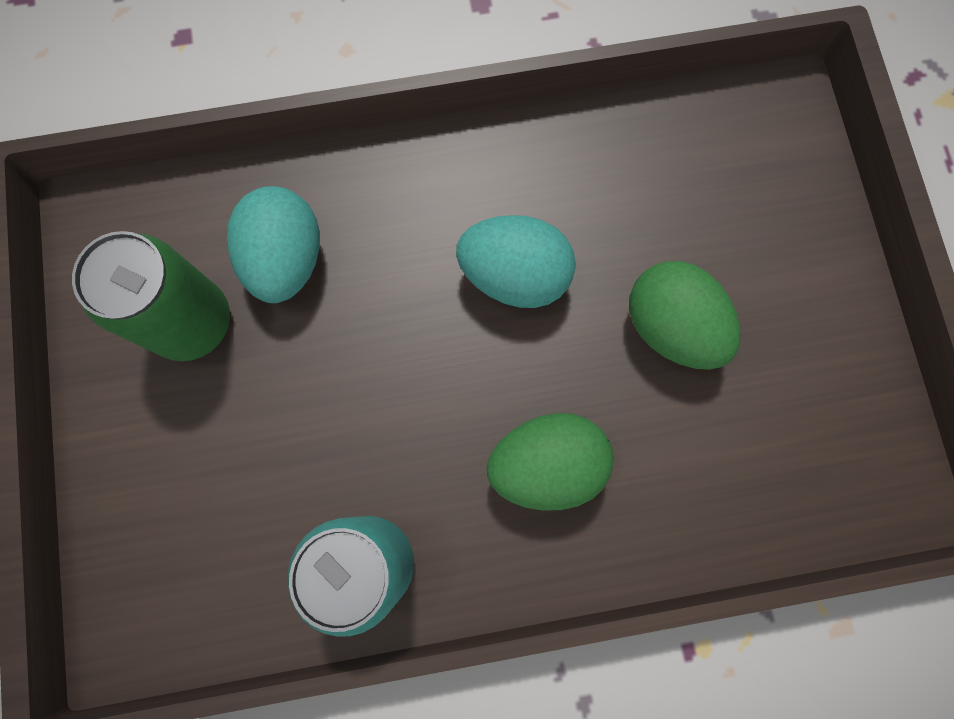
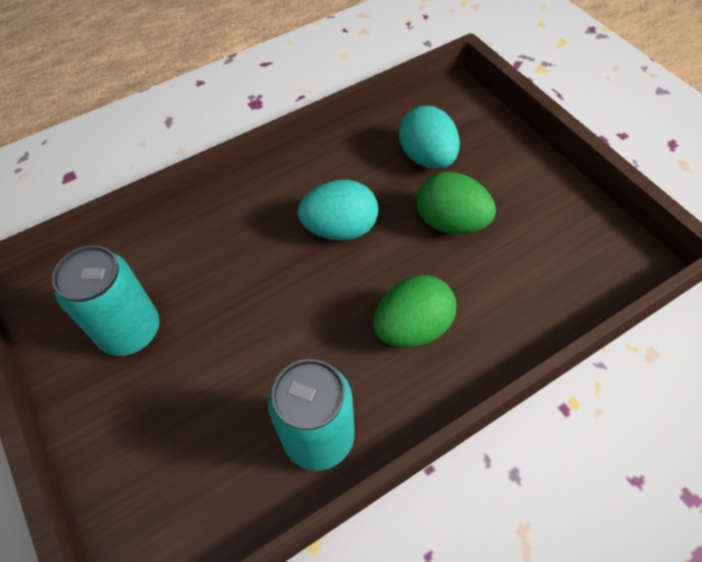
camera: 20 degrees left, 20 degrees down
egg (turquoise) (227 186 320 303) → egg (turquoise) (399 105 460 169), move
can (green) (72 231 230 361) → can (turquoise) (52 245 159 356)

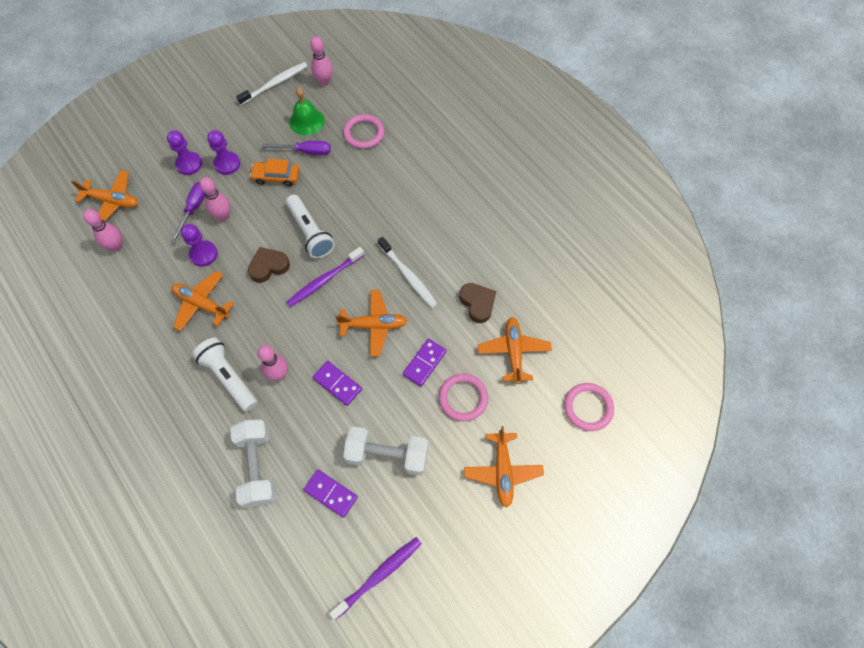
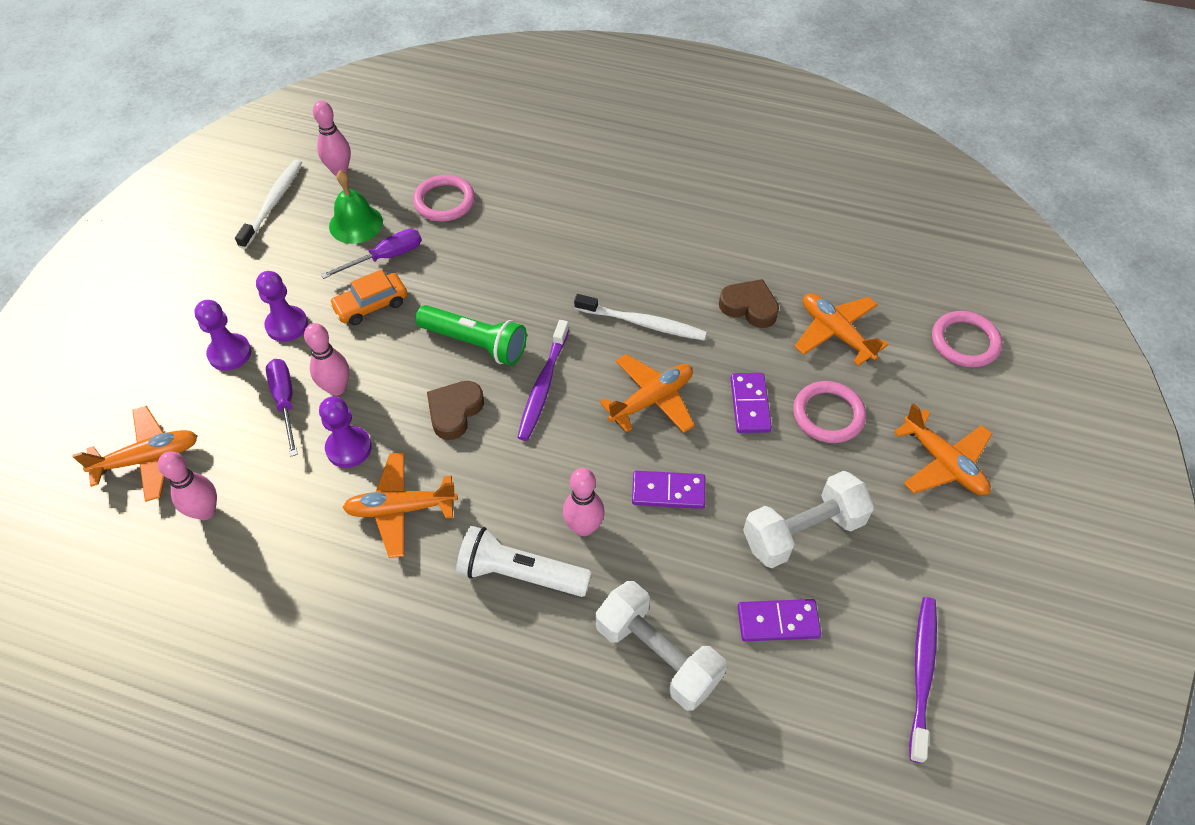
camera: 35 degrees left, 10 degrees down
flashlight (white) (286 195 335 259) → flashlight (green) (415 305 527 366)

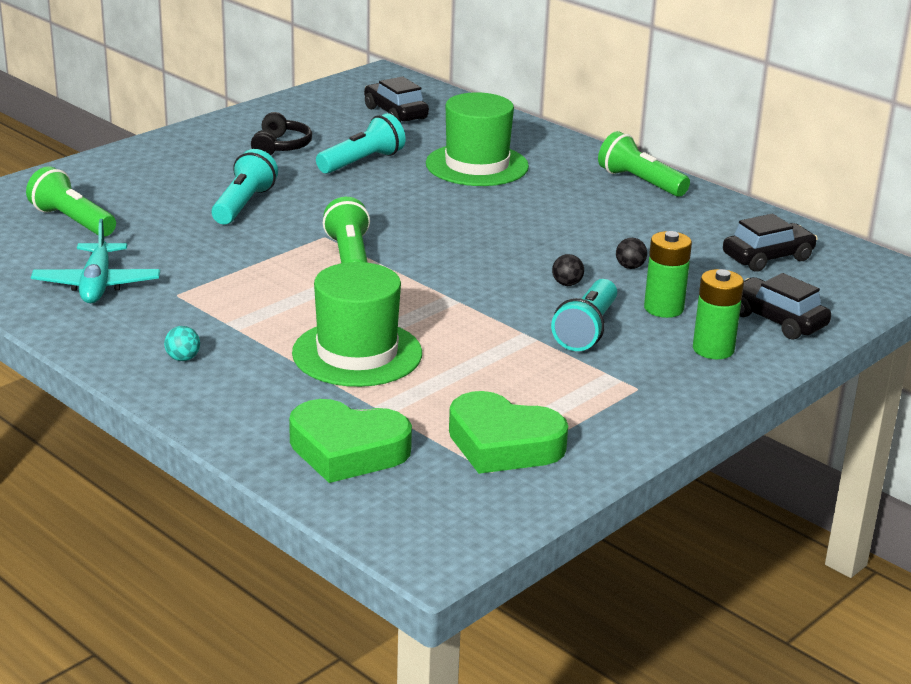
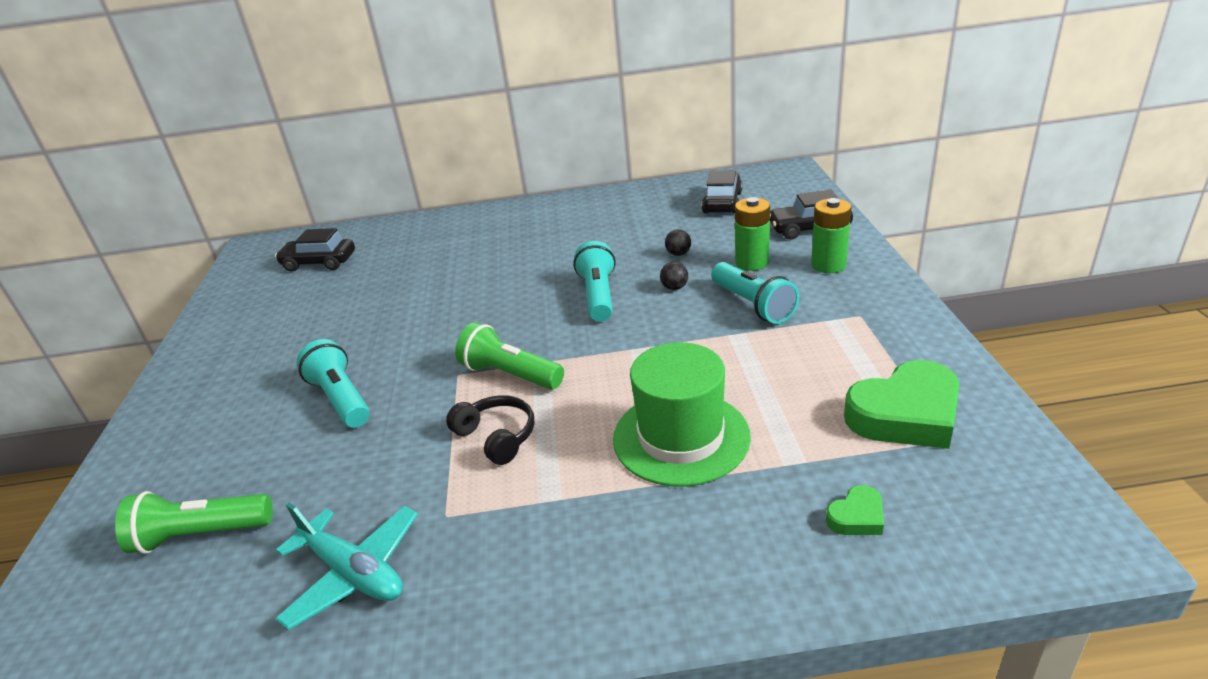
camera: 45 degrees left, 5 degrees up
ball (turquoise) (164 326 200 361) → -
hat (green) (426 92 529 186) → -
flashlight (green) (598 131 690 197) → -
headphones (black) (251 112 312 155) → headphones (black) (446 395 534 465), move
flashlight (turquoise) (316 113 405 174) → flashlight (turquoise) (573 241 616 322), move
heart (green) (289 399 412 483) → heart (green) (826 485 884 535), x0.46

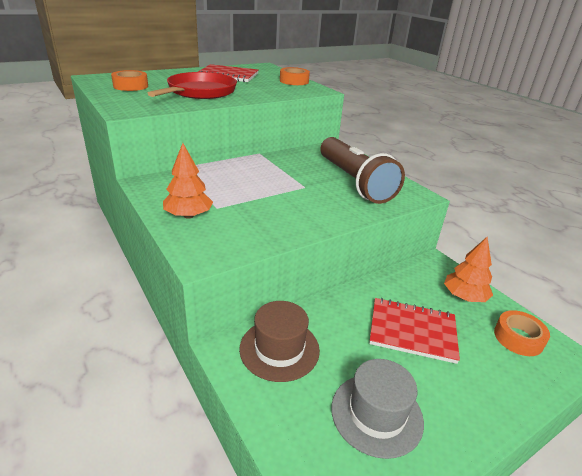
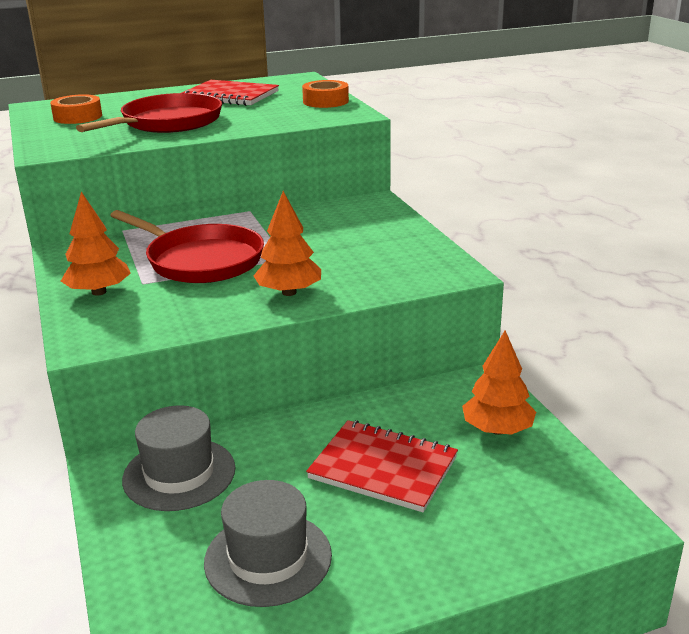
camera: 15 degrees right, 5 degrees down
flashlight (brown) (320 137 405 204) → -
tape (orange) (494 310 550 356) → -
- → pan (red) (110 210 264 283)
- → tree (orange) (253 191 321 296)
hat (brown) (239 301 320 382) → hat (grey) (122 405 235 511)

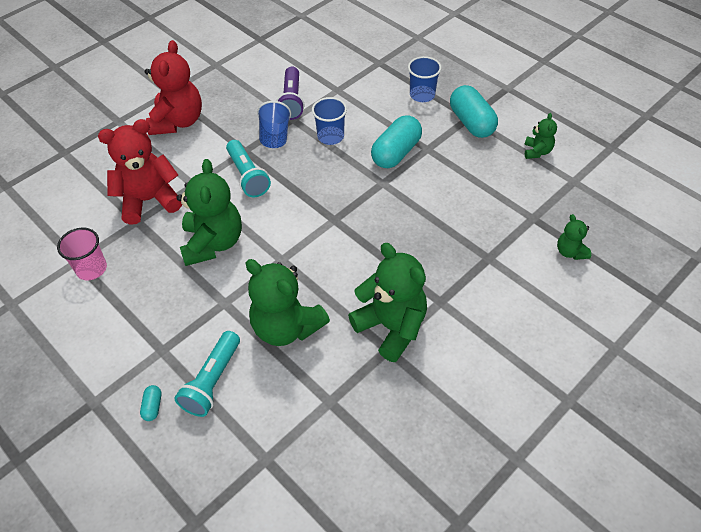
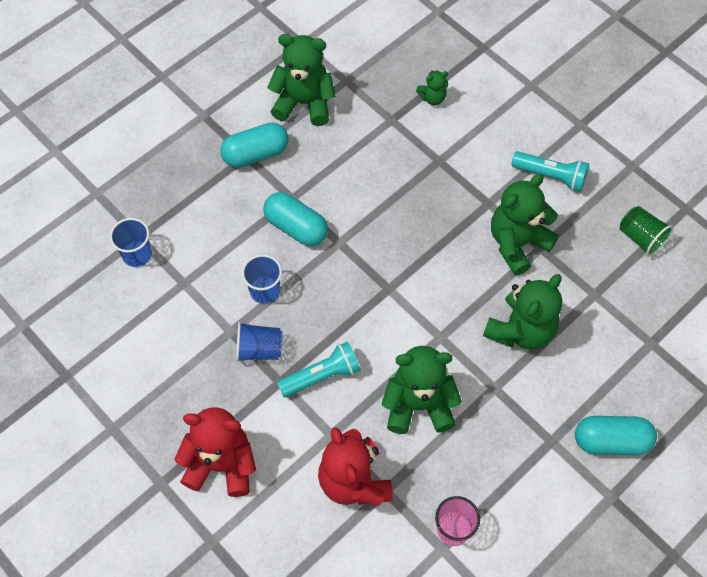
camera: 90 degrees left, 10 degrees up
flashlight (purple) (276 67 304 120) → -
- → cup (green) (620 206 673 257)
flashlight (turquoise) (174 331 240 417) → flashlight (turquoise) (511 151 589 192), move
cup (blue) (408 56 442 102) → cup (blue) (110 218 152 267), move
capsule (turquoise) (140 385 161 421) → capsule (turquoise) (575 416 657 455), x2.32
teddy bear (green) (524 113 557 159) → teddy bear (green) (267 34 335 126), x2.04

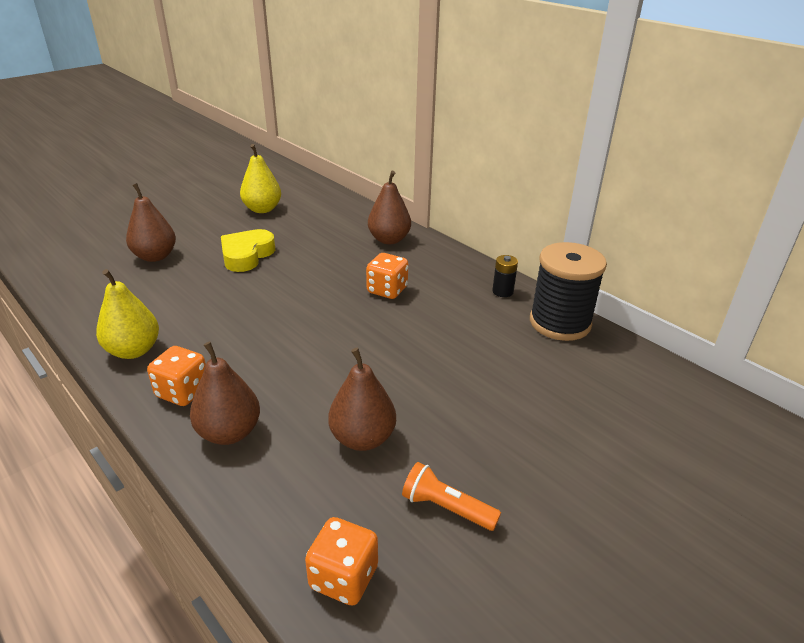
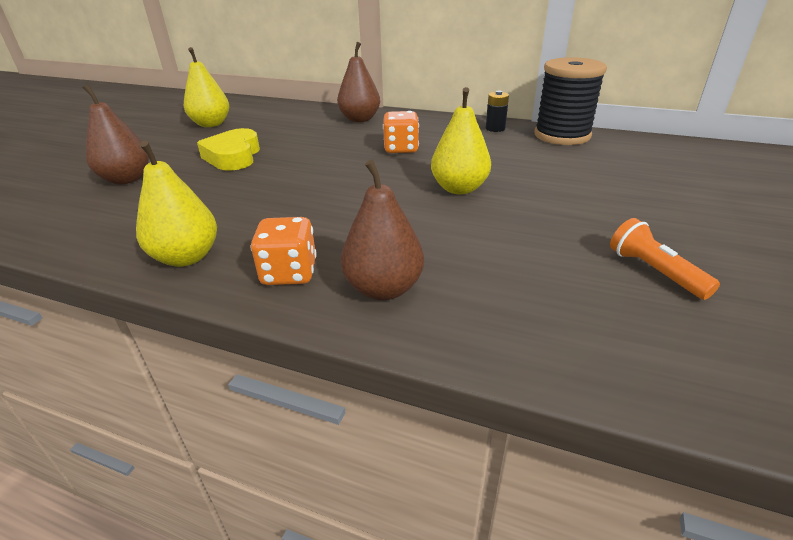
camera: 25 degrees left, 0 degrees up
dice (orange) (305 517 378 606) → -
pear (brown) (328 348 396 451) → -
- → pear (yellow) (431 87 491 194)
flashlight (orange) (402 462 501 531) → flashlight (orange) (610 218 720 300), 60 degrees clockwise

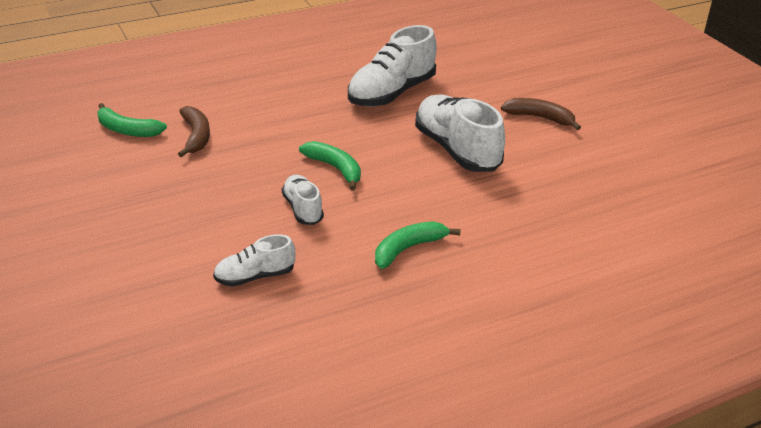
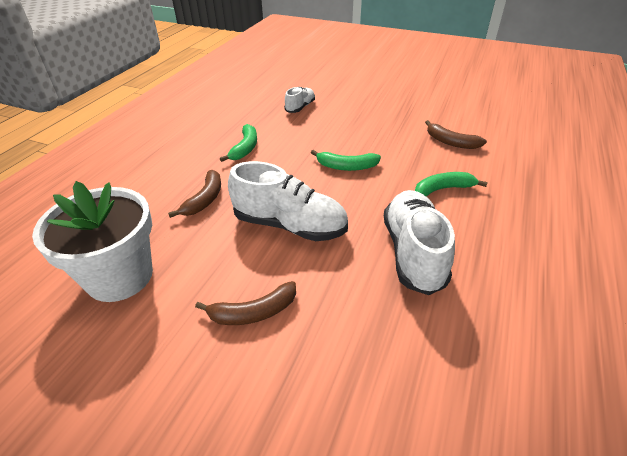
camera: 140 degrees right, 5 degrees up
shoe (white) (282 175 324 225) → -
- → flower pot (white) (32 181 153 302)
- → banana (brown) (168 170 221 218)
banana (green) (97 103 167 137) → banana (green) (415 172 488 197), move

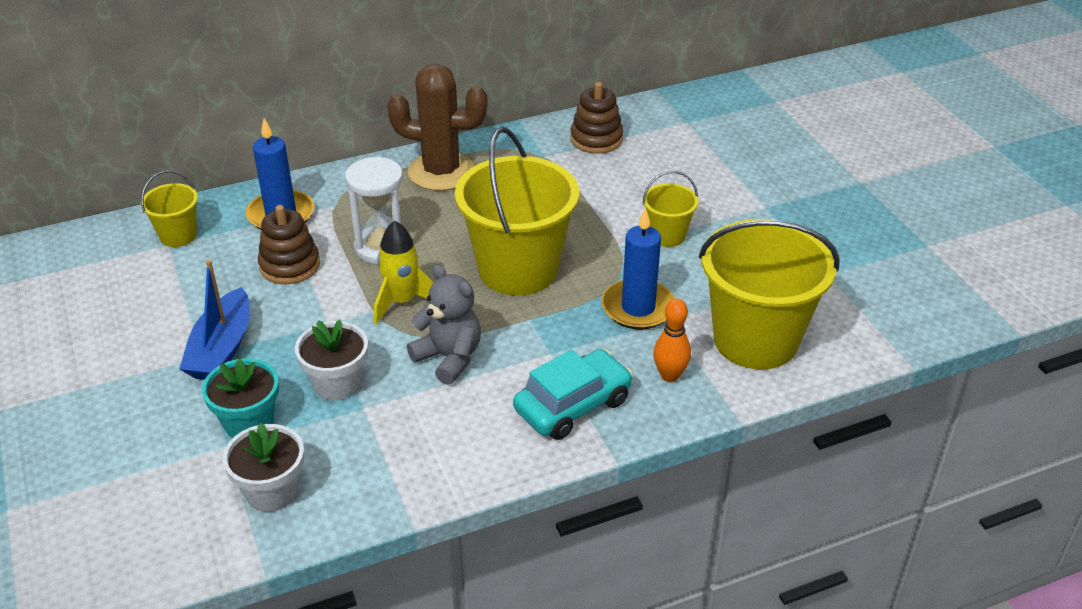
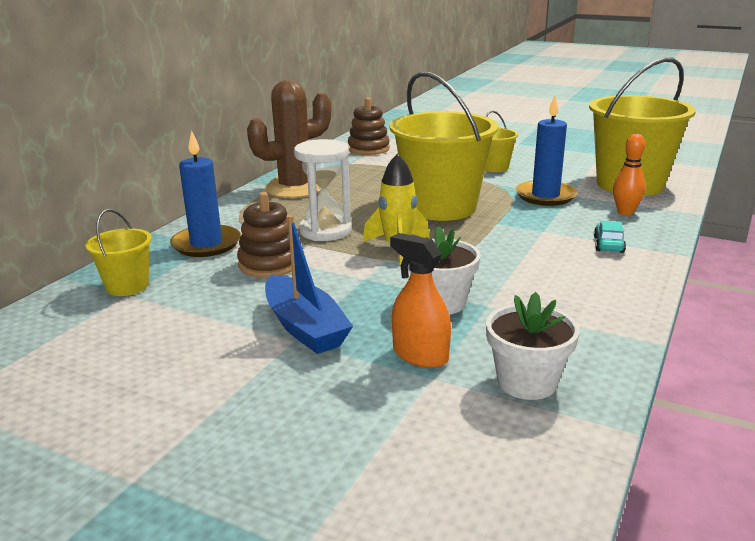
camera: 40 degrees left, 15 degrees down
teddy bear (grey) (407 264 481 385) → -
flower pot (turquoise) (202 358 279 438) → spray bottle (orange) (390 233 451 368)
car (turquoise) (513 349 633 440) → car (turquoise) (594 221 626 253), x0.51

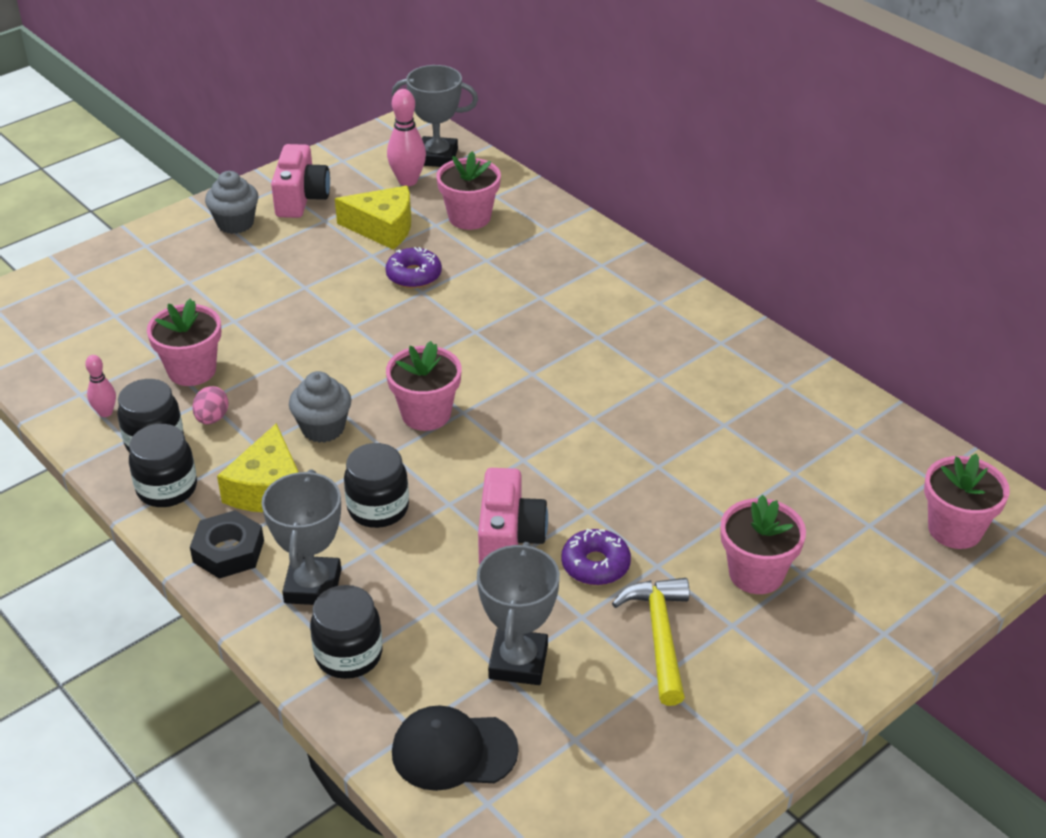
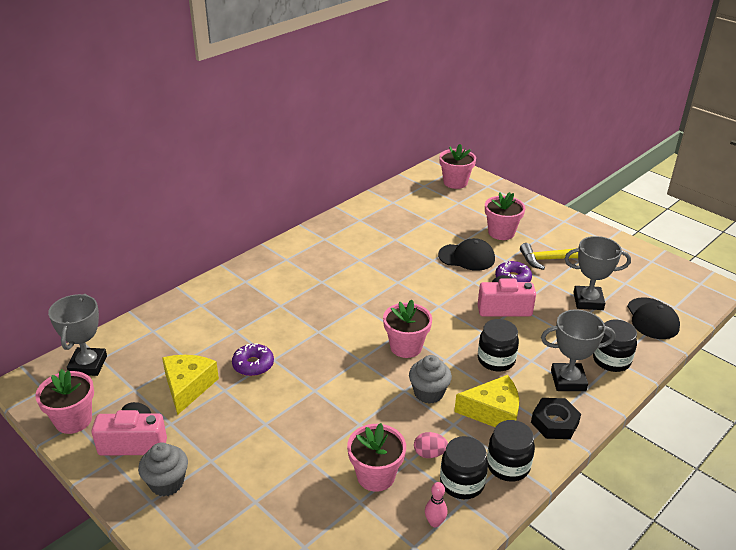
camera: 95 degrees left, 5 degrees down
bowling pin (pink) (387 89 426 186) → -
- → cap (black) (438 238 495 271)
flower pot (pink) (436 151 501 230) → flower pot (pink) (35 369 94 434), move

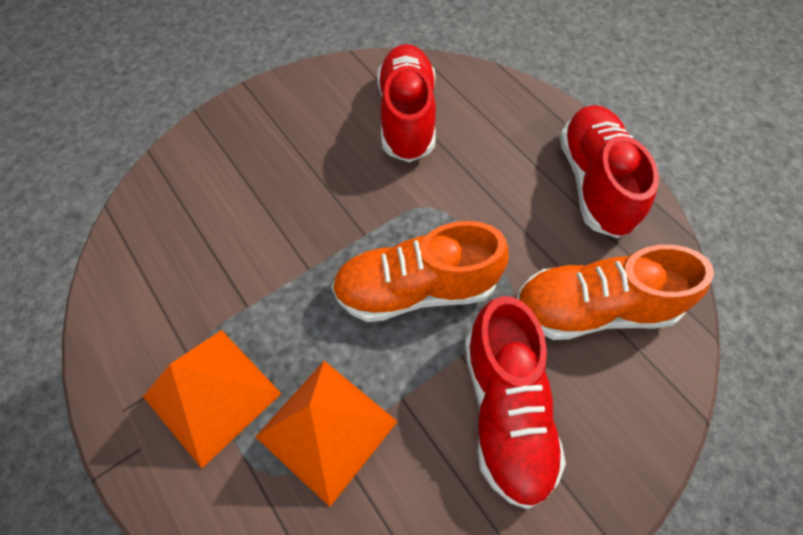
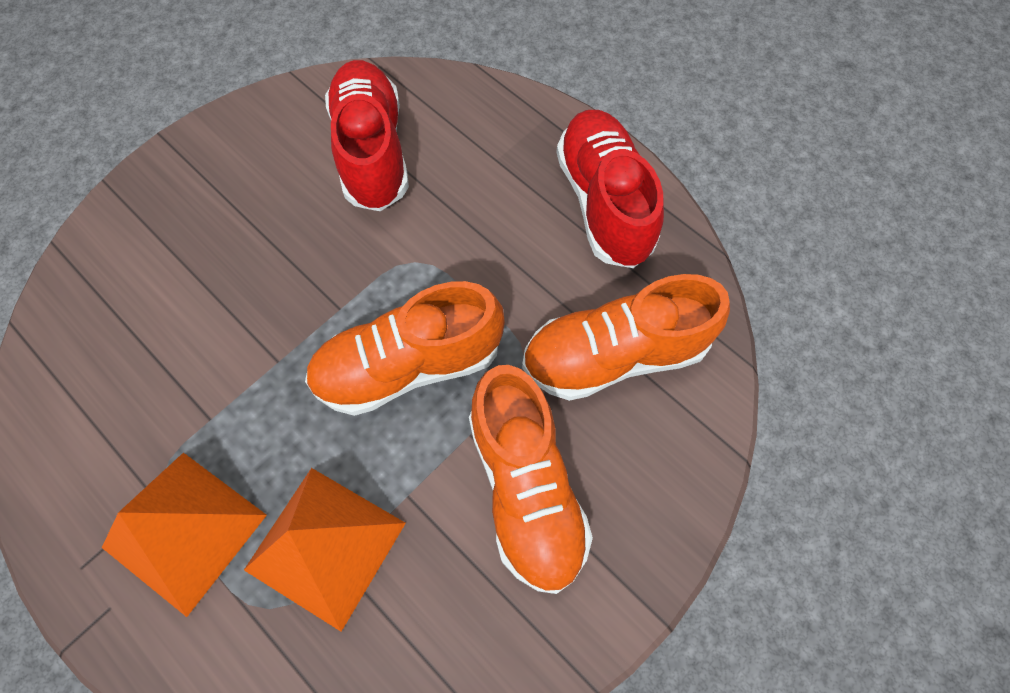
camera: 10 degrees left, 5 degrees up
shoe (red) (465 296 566 509) → shoe (orange) (469 365 593 594)

